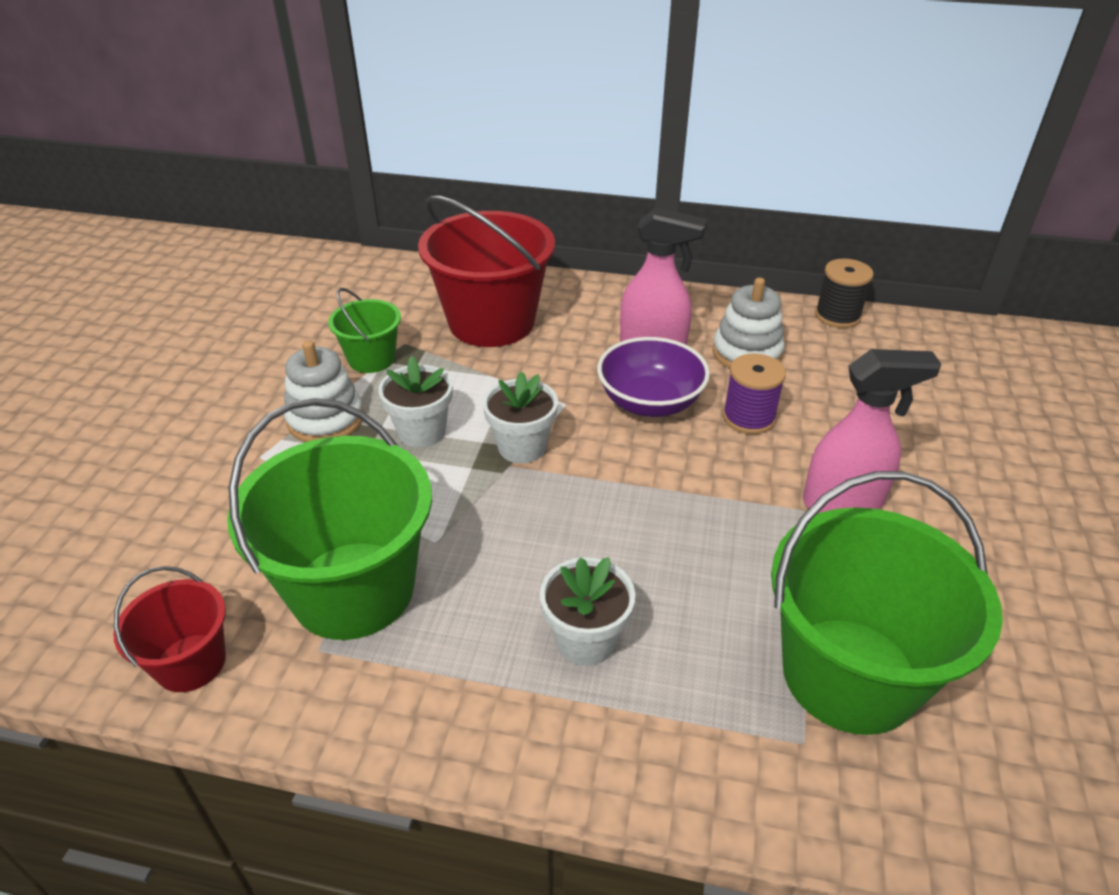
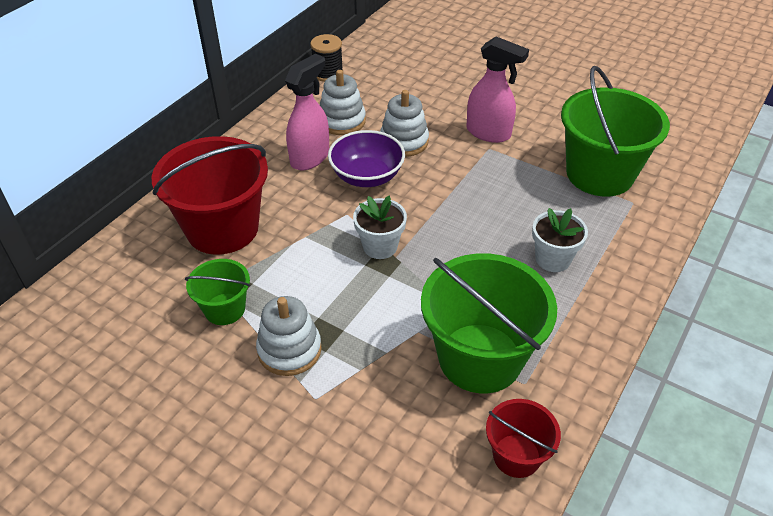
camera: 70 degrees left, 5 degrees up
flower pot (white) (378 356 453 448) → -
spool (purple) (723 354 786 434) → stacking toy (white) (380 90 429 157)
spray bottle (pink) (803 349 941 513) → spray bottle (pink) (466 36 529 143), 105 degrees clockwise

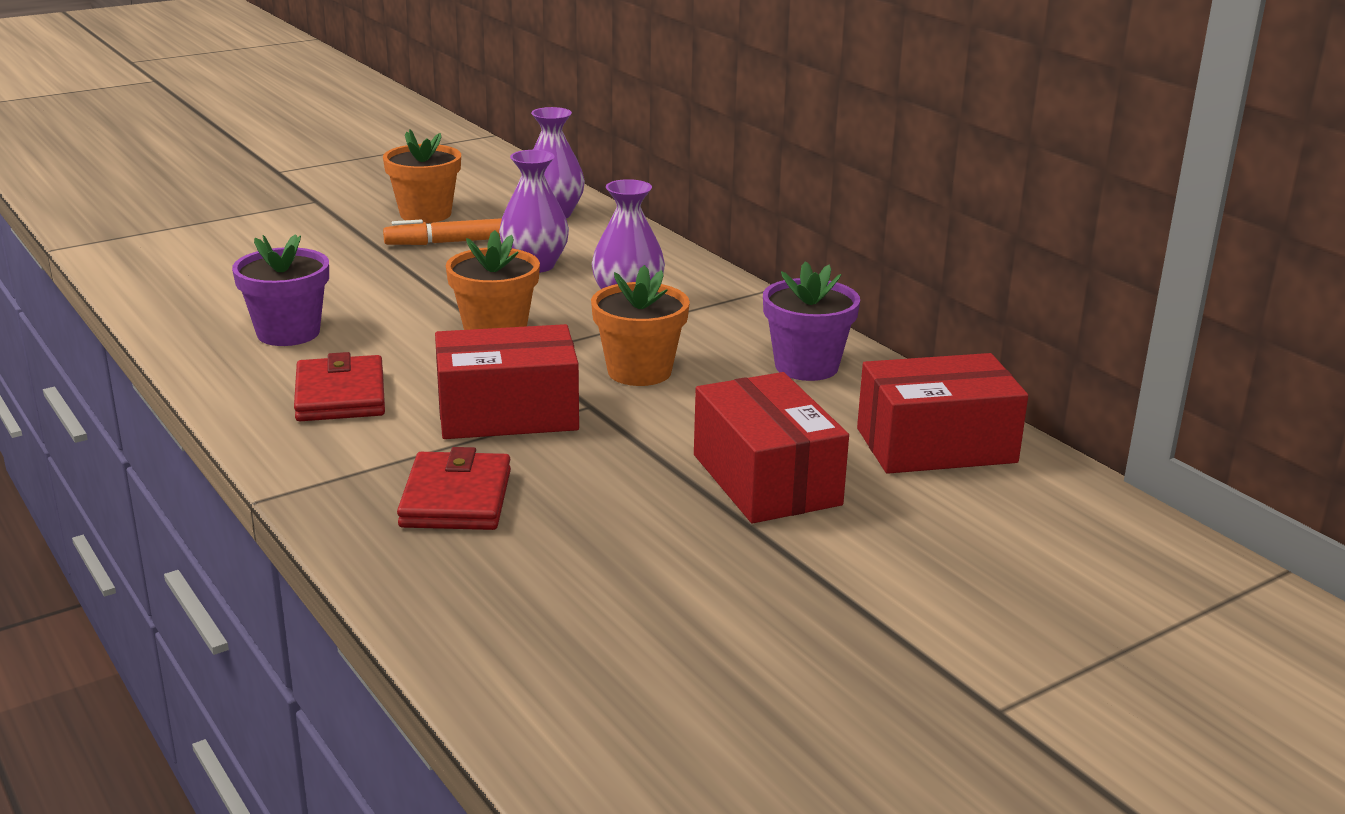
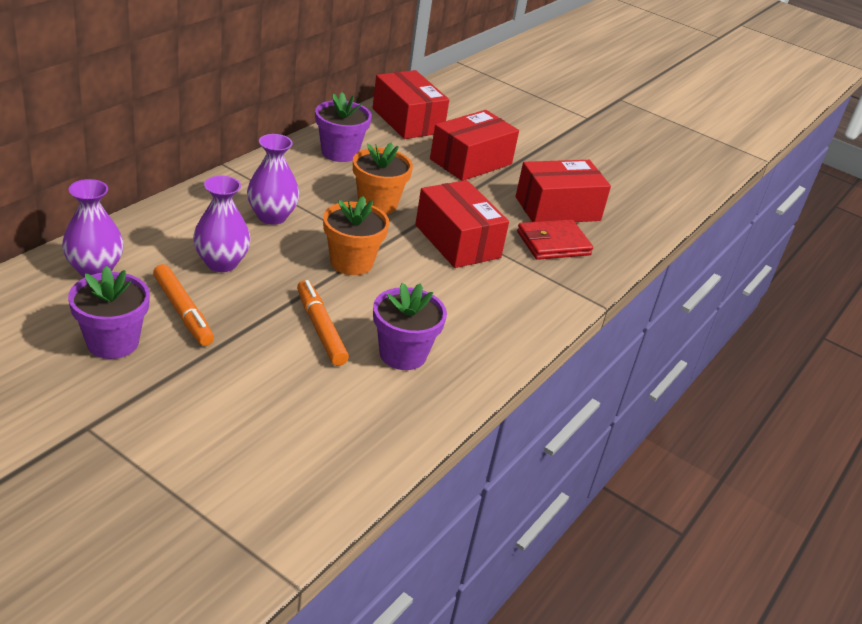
camera: 115 degrees left, 10 degrees up
wallet (red) (294 352 385 421) → -
- → marker (orange) (297 280 349 366)
- → box (red) (516 160 611 222)
flower pot (orange) (383 129 461 223) → flower pot (purple) (68 266 150 359)

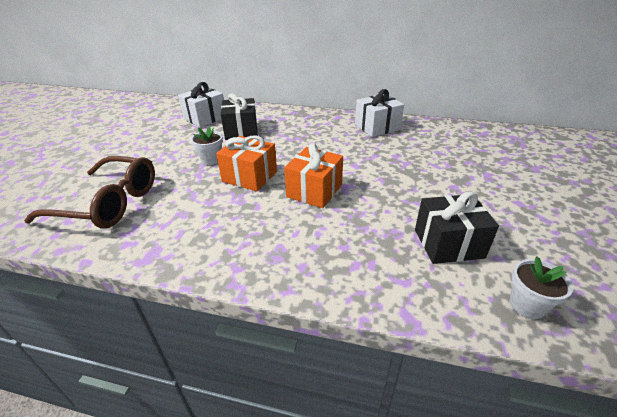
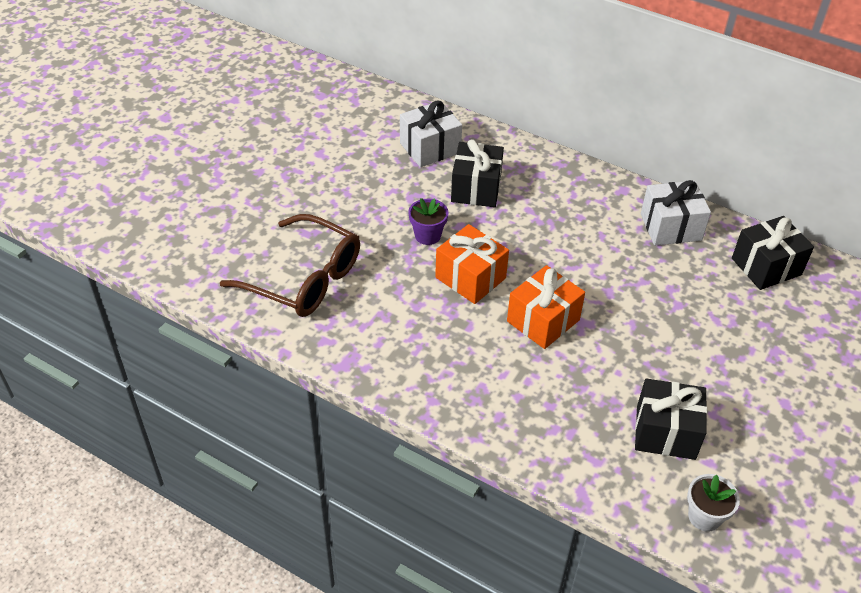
camera: 15 degrees right, 10 degrees up
- → gift (black) (732 216 814 290)
flower pot (white) (191 126 223 165) → flower pot (purple) (408 198 449 245)

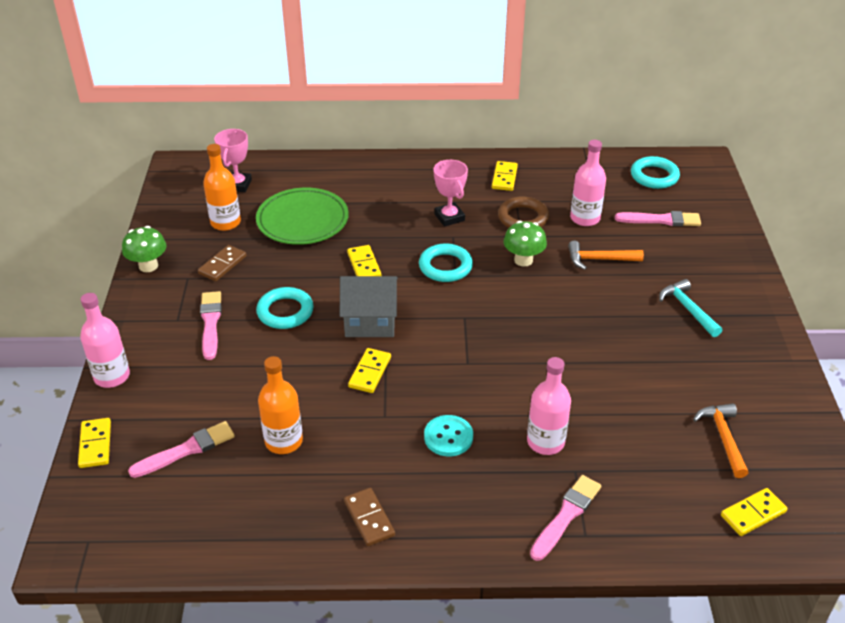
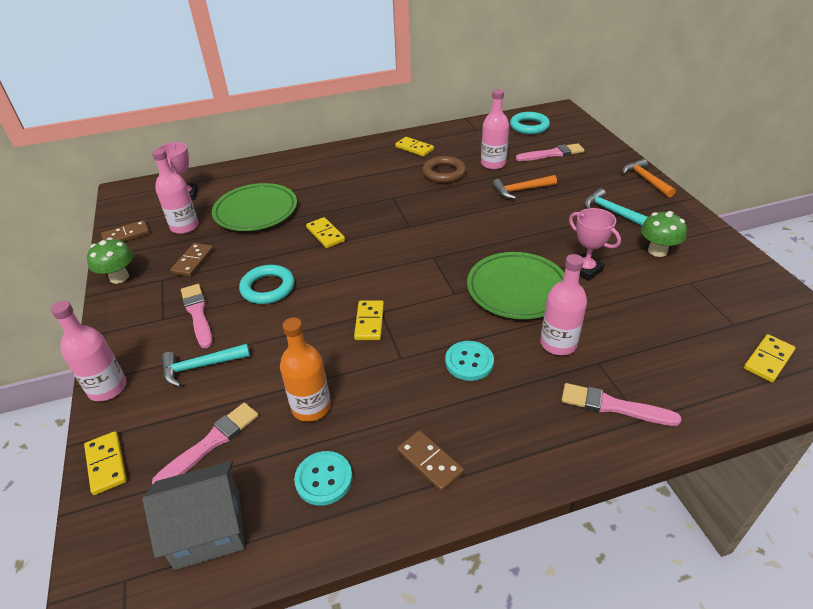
camera: 15 degrees left, 0 degrees up
ring (turquoise) (419 243 473 282) → -
- → domino (brown) (101 220 150 242)
- → hammer (turquoise) (161 344 250 387)
- → button (turquoise) (294 451 352 506)
- → plate (green) (467 252 564 319)
house (grey) (340 276 398 337) → house (grey) (143 461 245 570), move
trophy (pink) (433 160 468 227) → trophy (pink) (569 208 621 281), move
mushroom (green) (503 221 547 267) → mushroom (green) (641 211 687 257), move
hammer (orange) (693 403 748 478) → hammer (orange) (622 159 676 198), move
bottle (orange) (203 144 241 231) → bottle (pink) (152 148 199 234)
domino (yellow) (492 161 518 191) → domino (yellow) (395 137 434 157), 45 degrees counterclockwise
brush (pink) (530 475 601 561) → brush (pink) (561 383 681 426), 90 degrees counterclockwise

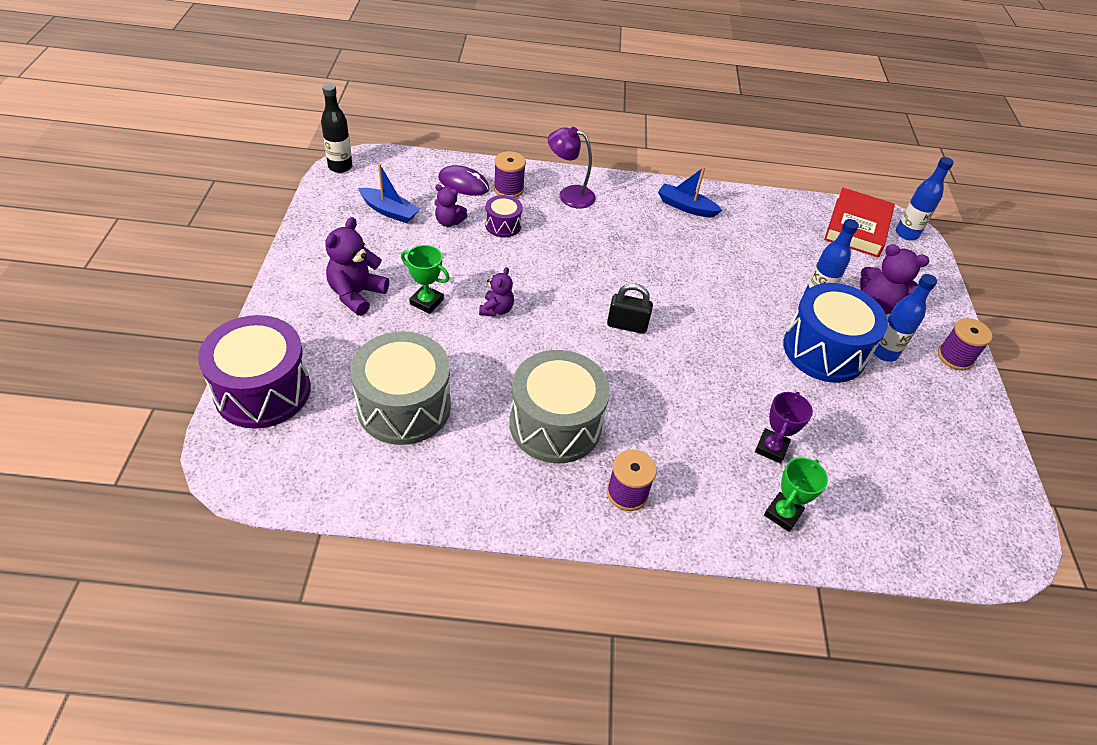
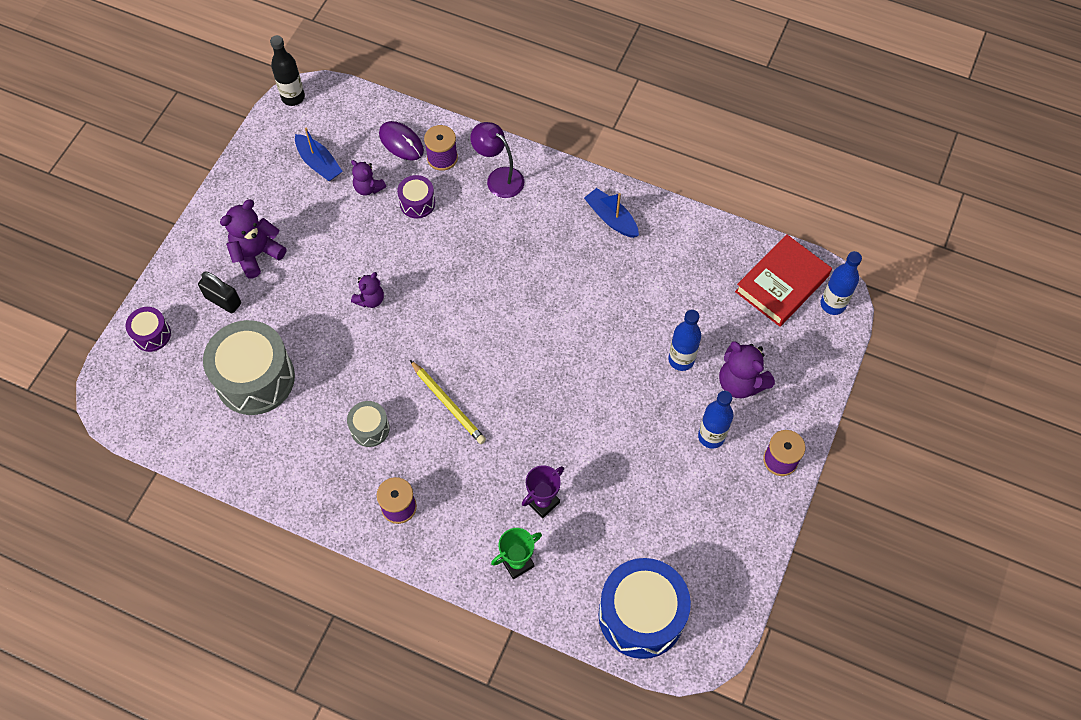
camera: 25 degrees right, 15 degrees up
trophy (green) (401 245 450 314) → -
- → pencil (yellow) (410 360 486 444)
padlock (black) (607 283 653 334) → padlock (black) (198 271 241 313), move
drum (blue) (783 283 888 383) → drum (blue) (599 558 691 659), move
drum (purple) (198 315 311 429) → drum (purple) (125 307 171 352), x0.49
drum (grey) (510 350 610 463) → drum (grey) (347 401 390 447), x0.49

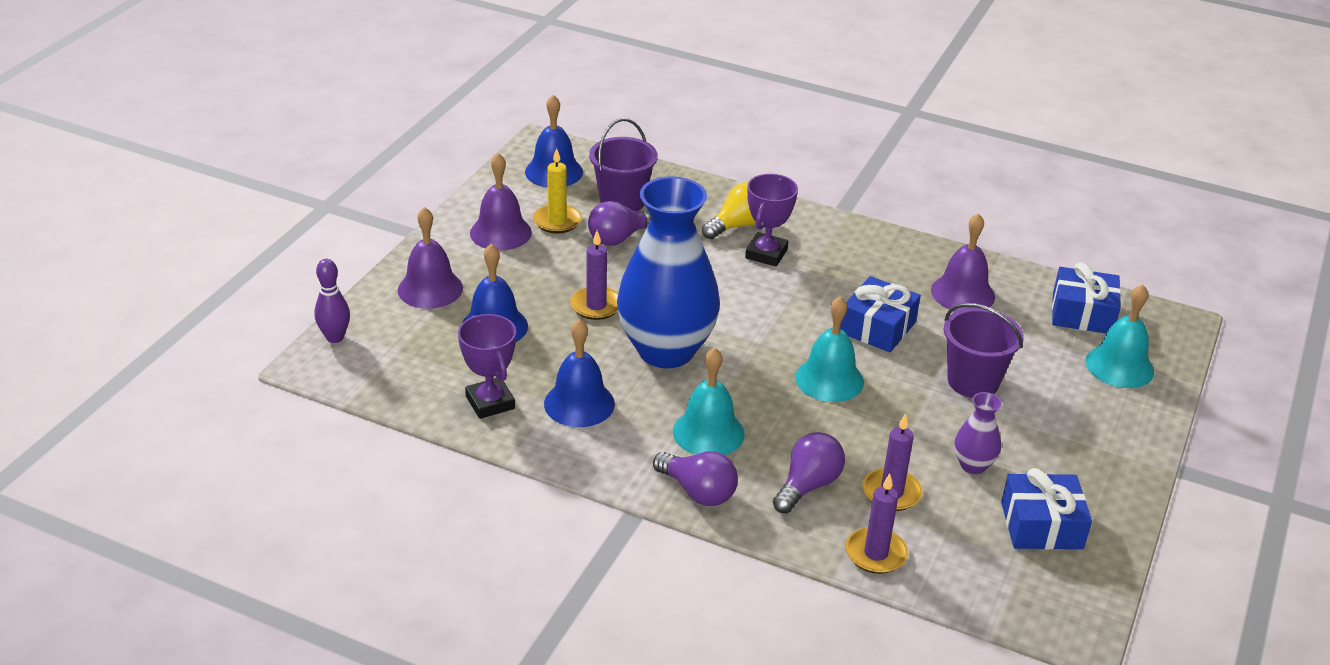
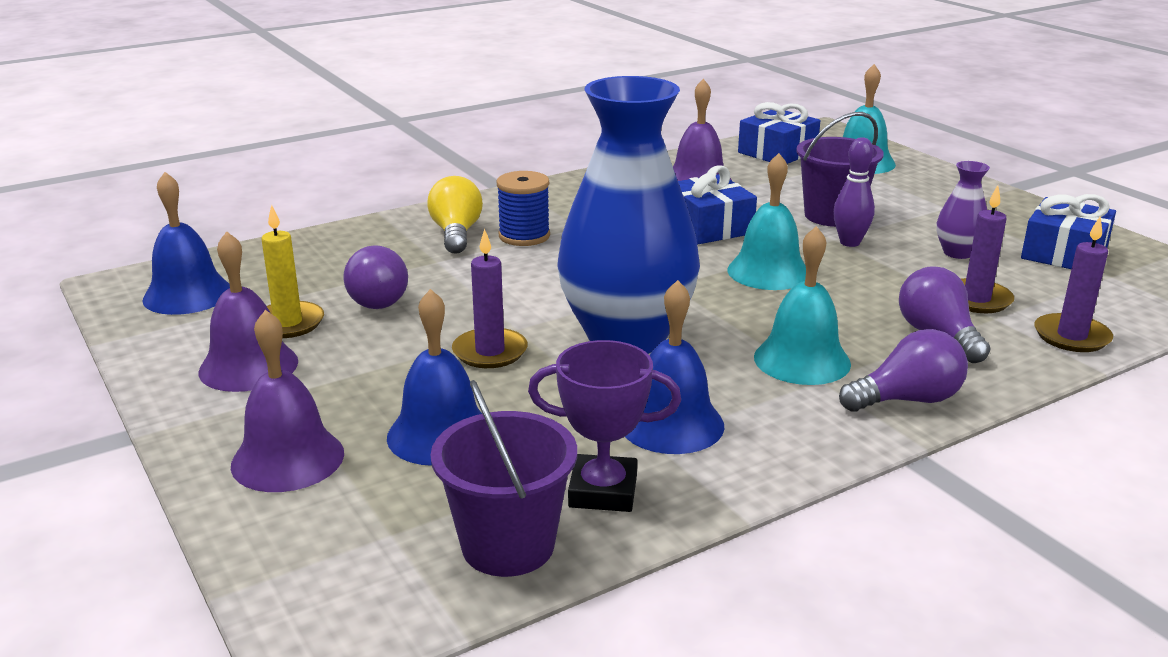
camera: 55 degrees left, 10 degrees down
bowling pin (purple) (314 259 350 343) → bowling pin (purple) (833 137 875 247), move
bucket (purple) (589 118 658 212) → bucket (purple) (431 380 577 577), move
trophy (purple) (745 174 798 266) → spool (blue) (497 171 550 246)

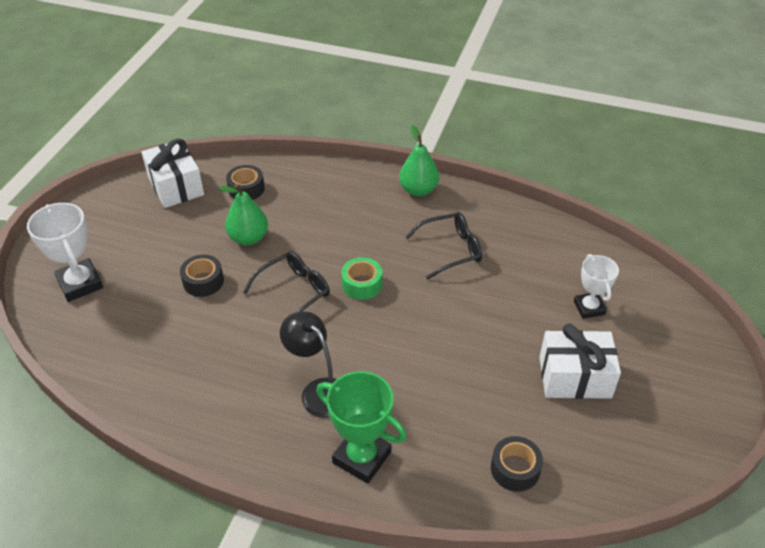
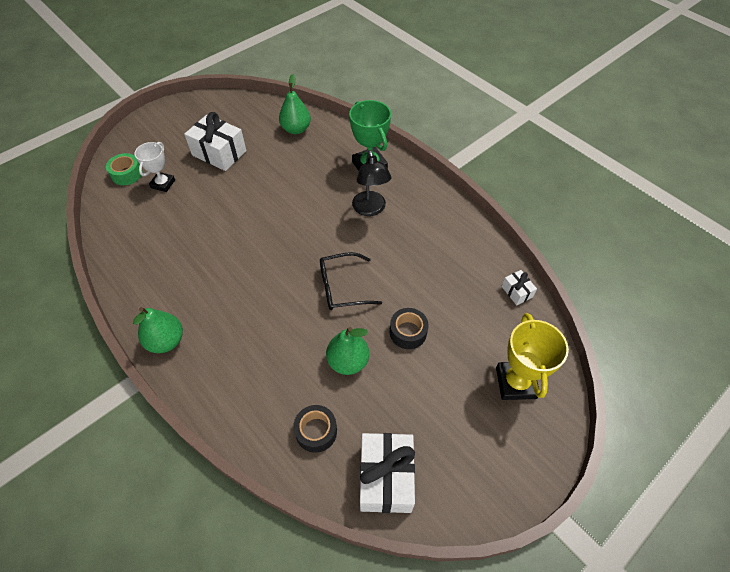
camera: 150 degrees left, 10 degrees up
glasses (black) (405 212 482 279) → -
- → gift (white) (501 270 537 305)
tape (green) (341 257 382 300) → tape (green) (106 153 143 185), move
tape (black) (491 436 543 492) → pear (green) (279 74 311 134)
trophy (white) (27 203 103 302) → trophy (yellow) (496 313 569 400)

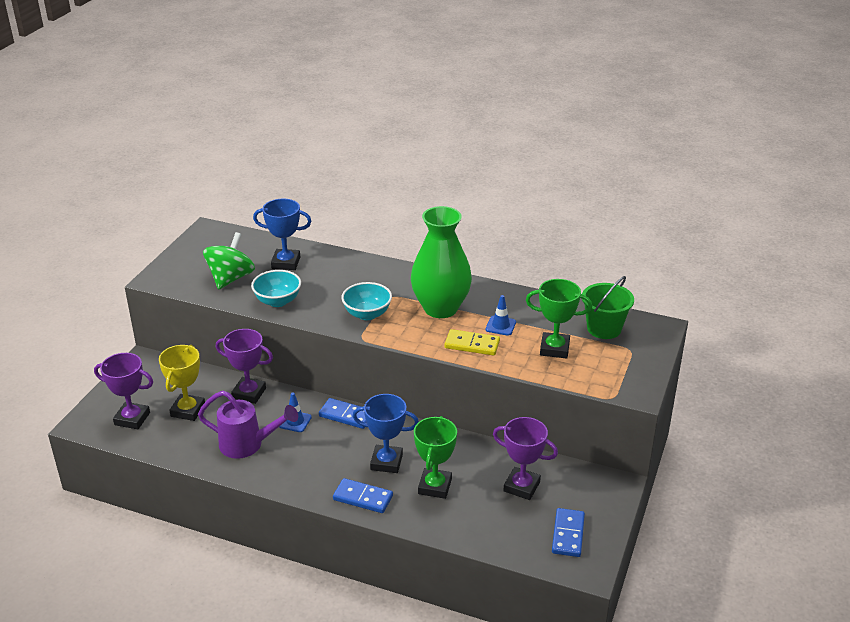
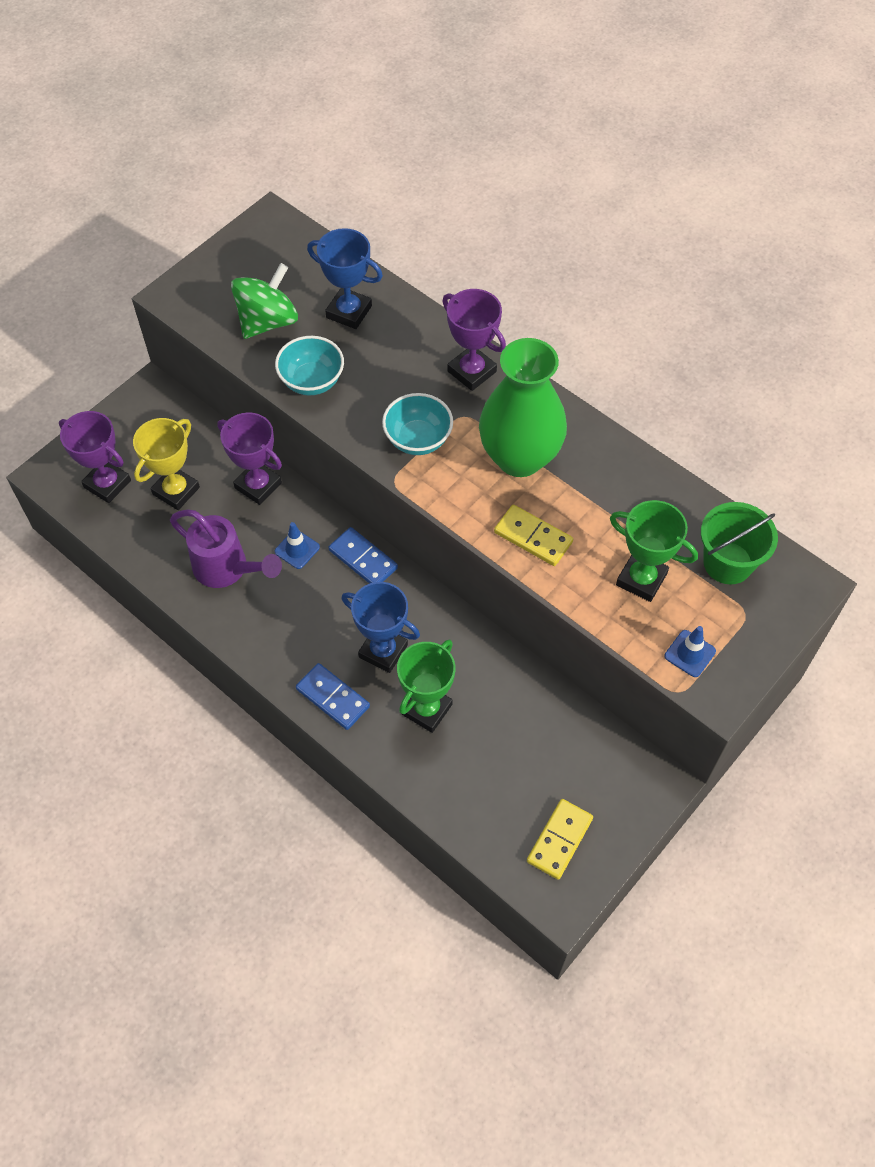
camera: 20 degrees right, 25 degrees up
traffic cone (blue) (486 295 516 336) → traffic cone (blue) (665 626 716 677), move
trophy (purple) (493 417 558 500) → trophy (purple) (442 289 506 391), move
domino (blue) (552 508 585 557) → domino (yellow) (527 799 593 880)

